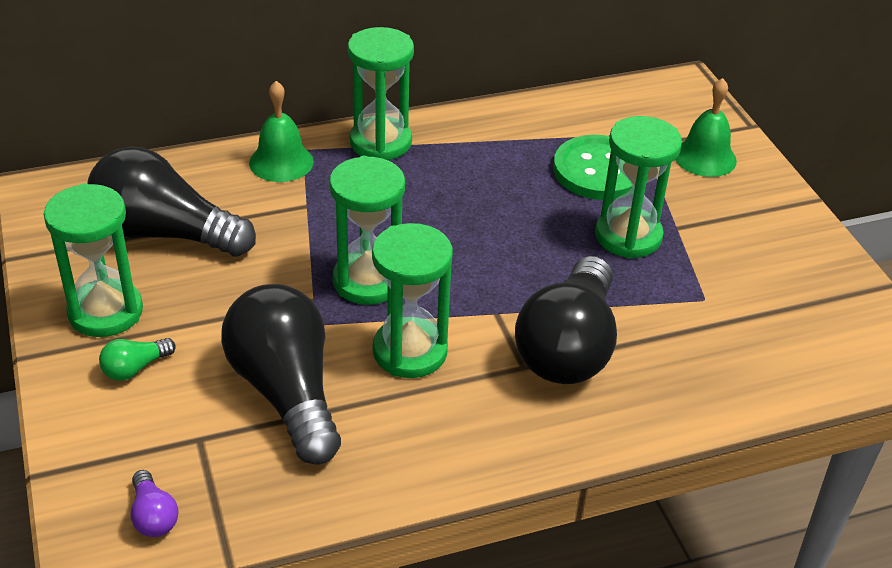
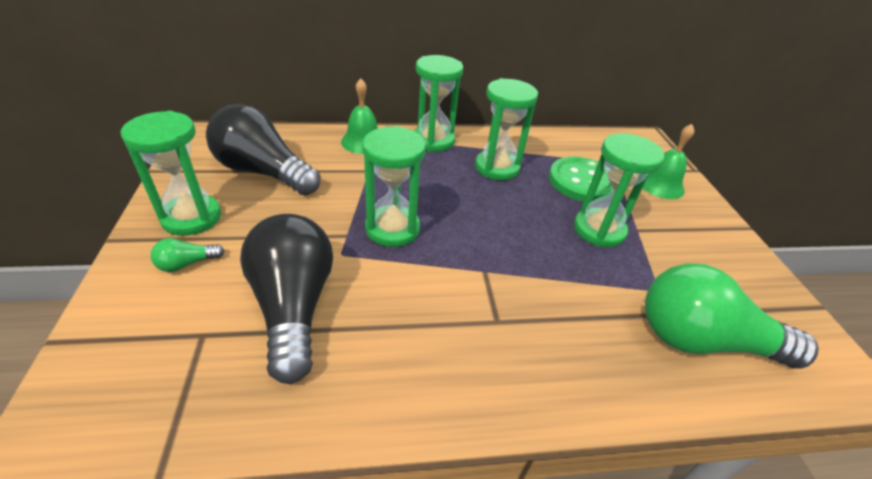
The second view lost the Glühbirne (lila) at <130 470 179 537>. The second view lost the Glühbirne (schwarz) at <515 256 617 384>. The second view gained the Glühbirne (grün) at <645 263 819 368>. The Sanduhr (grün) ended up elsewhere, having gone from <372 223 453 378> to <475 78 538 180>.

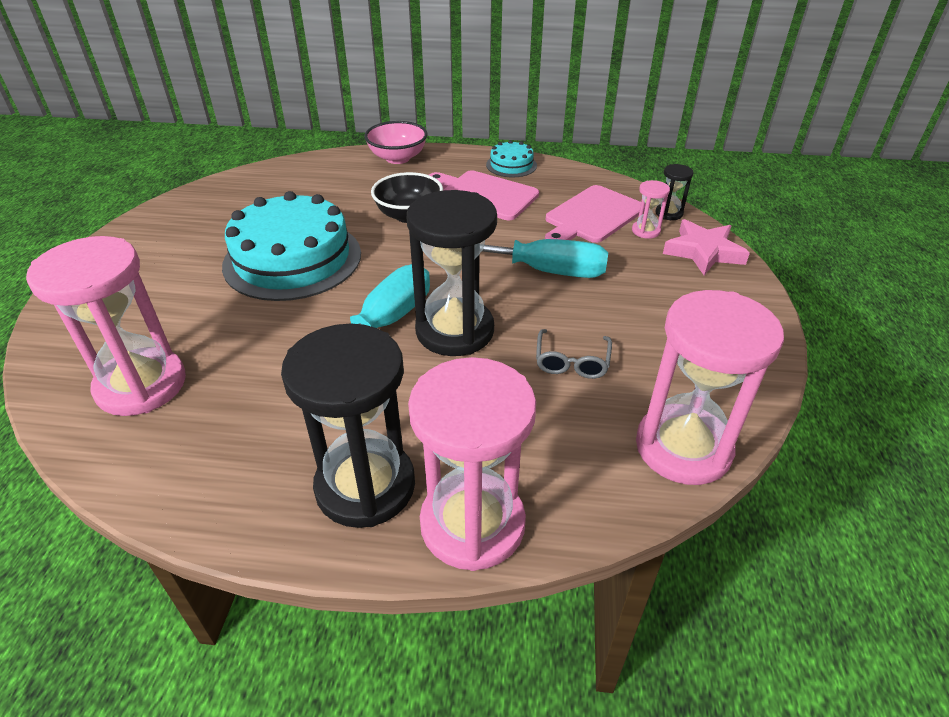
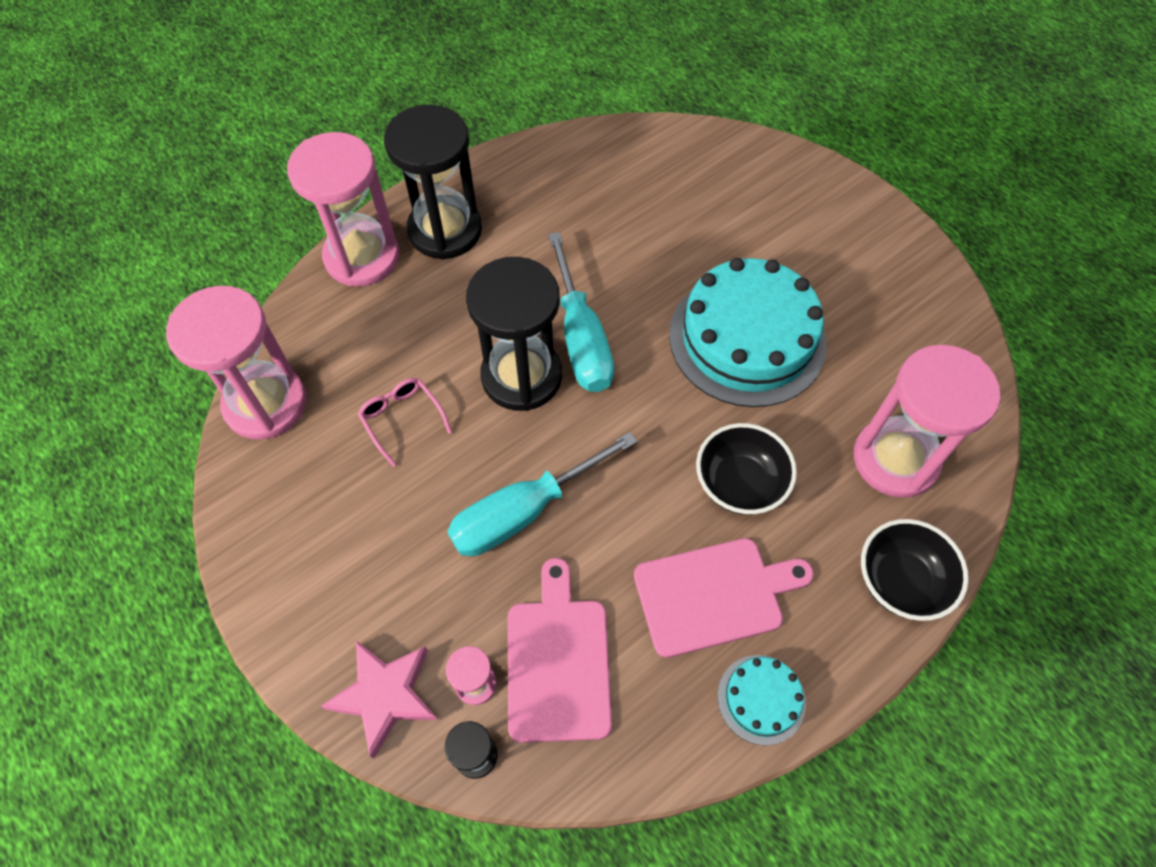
The Sanduhr (rosa) ended up elsewhere, having gone from <26 236 186 416> to <854 345 1000 498>. What was the Schüssel (rosa) at <364 121 427 164> turned into the Schüssel (schwarz) at <861 519 969 621>. What was the Brille (grau) at <536 329 612 379> turned into the Brille (rosa) at <358 378 452 467>.

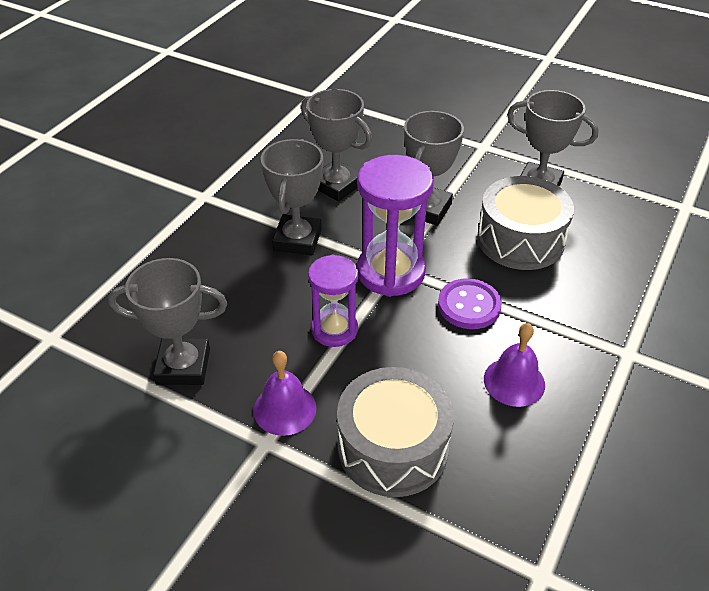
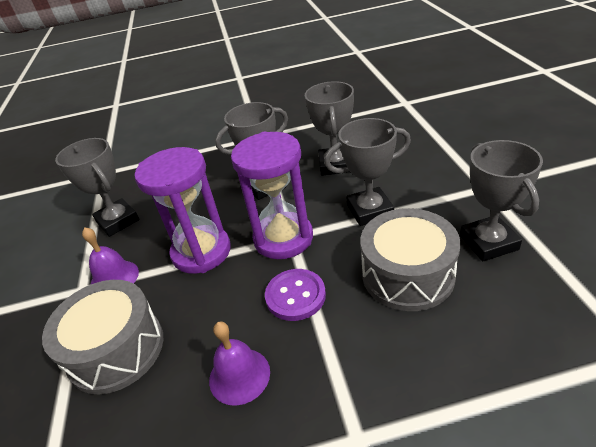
The size of the Sanduhr (lila) at <308 254 358 347> changed by a factor of 1.58.

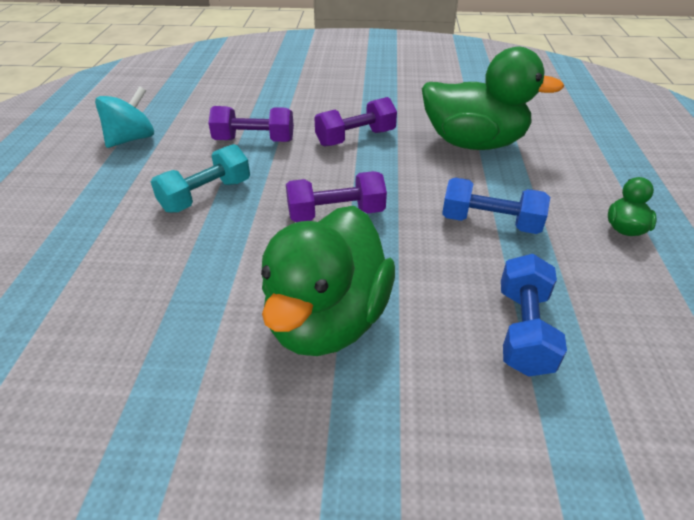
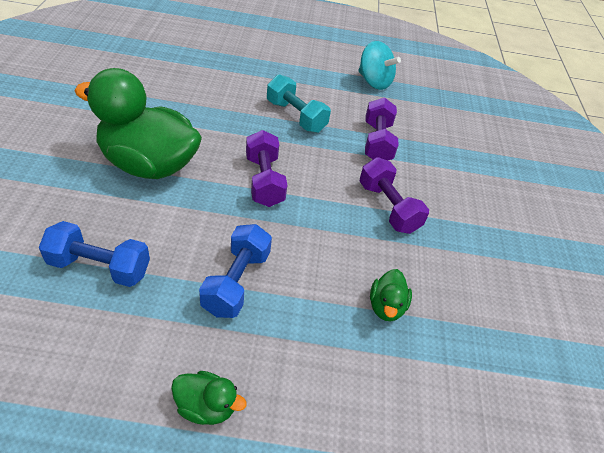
The size of the Ente (grün) at <422 47 564 150> changed by a factor of 0.42.

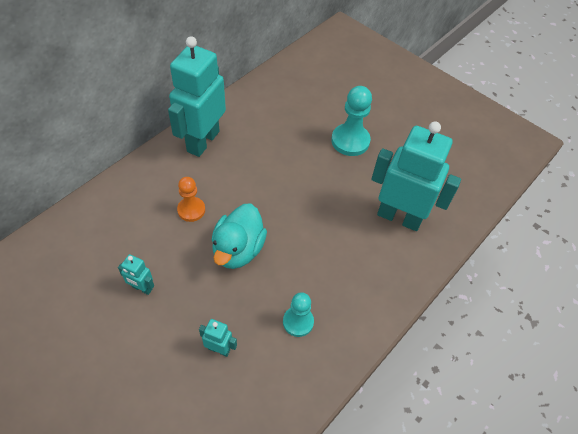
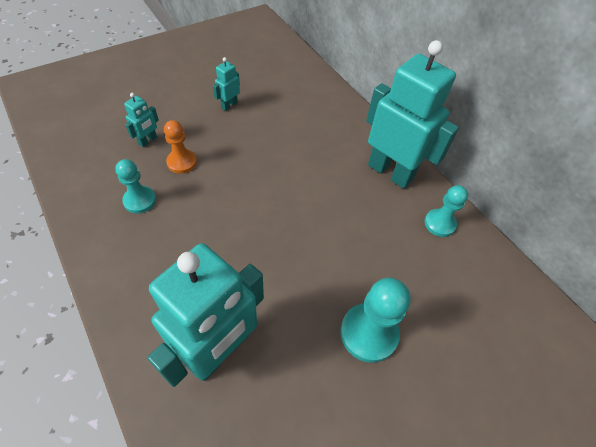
The second view lost the Ente (türkis) at <212 203 267 269>. The second view gained the Bauer (türkis) at <425 185 468 237>. The Bauer (orange) ended up elsewhere, having gone from <177 177 205 222> to <164 120 197 174>.

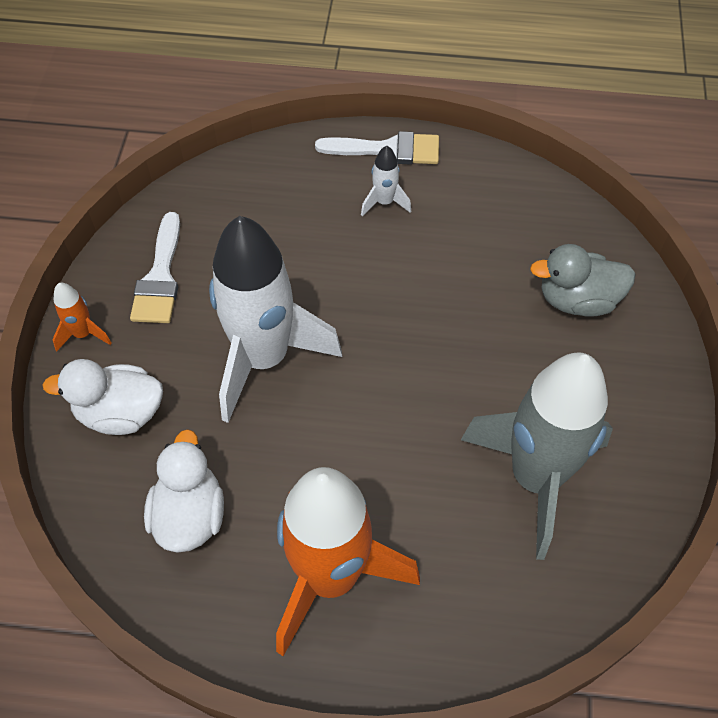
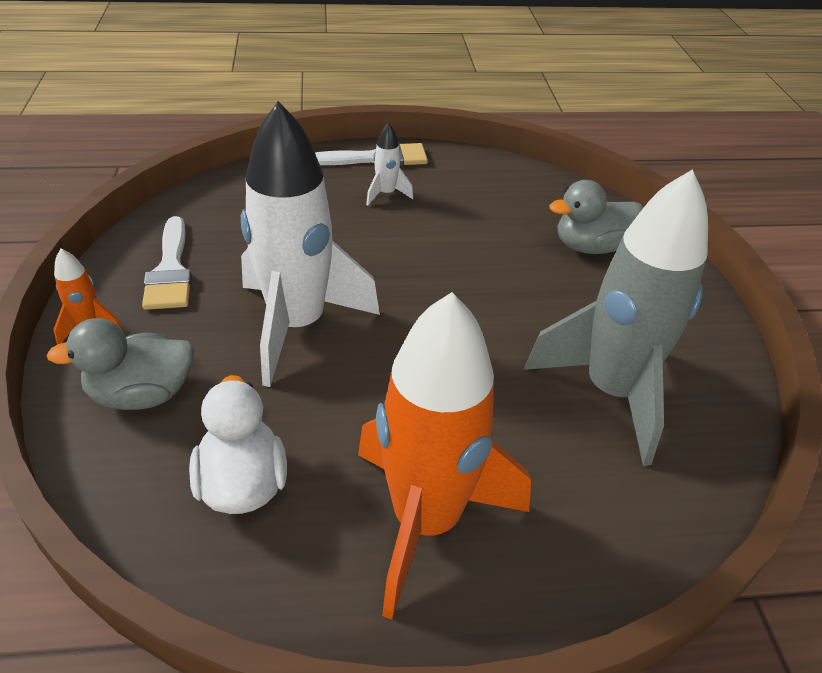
What was the Ente (weiß) at <42 359 163 435> turned into the Ente (grau) at <46 318 194 410>.

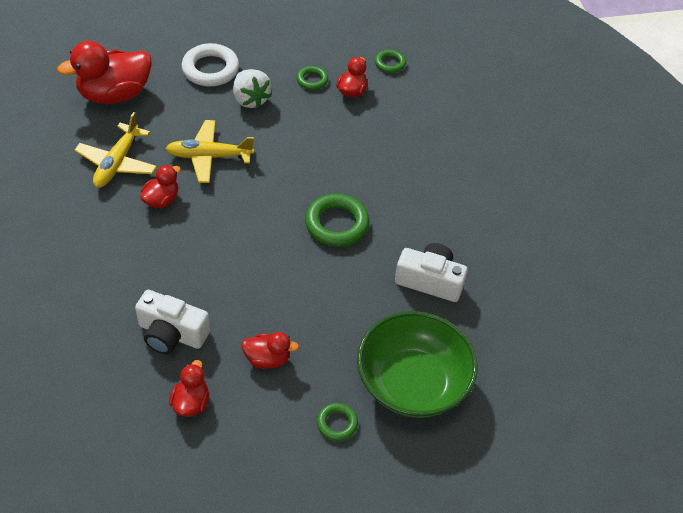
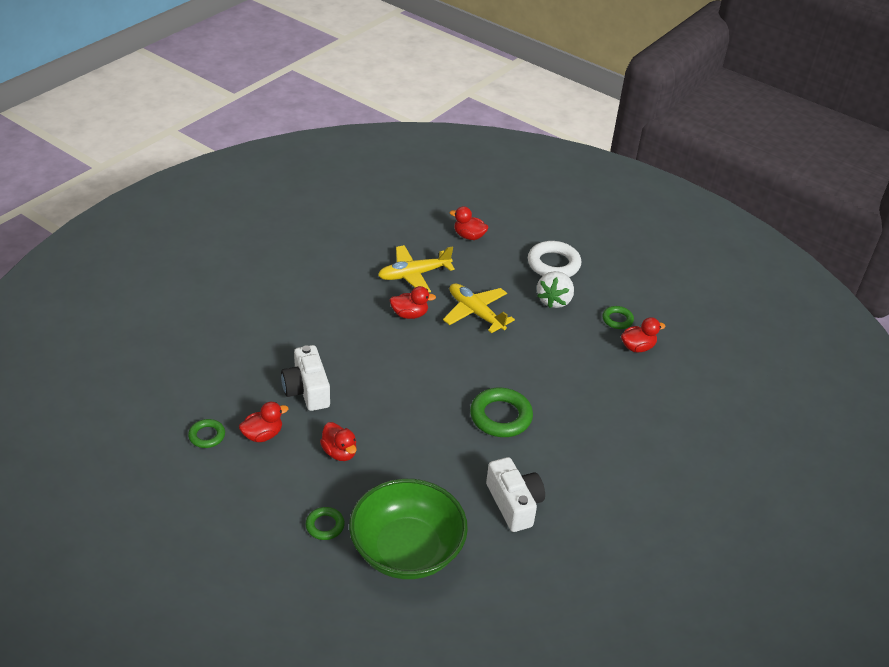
The Ring (grün) ended up elsewhere, having gone from <375 50 406 73> to <188 419 225 448>. The size of the Ente (rot) at <57 41 152 104> changed by a factor of 0.52.

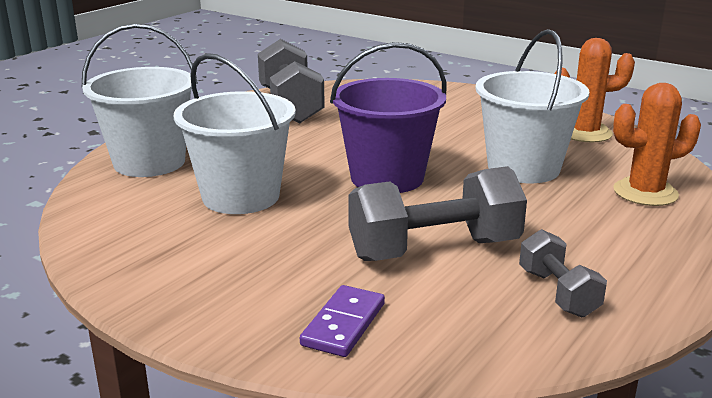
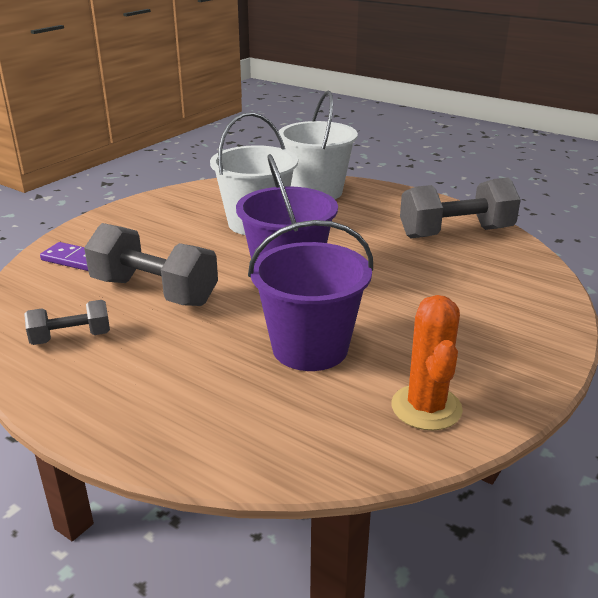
The second view lost the Kaktus (orange) at <613 83 701 206>. What was the Eimer (weiß) at <475 29 590 183> turned into the Eimer (lila) at <248 220 373 371>. The Hantel (grau) at <348 166 527 261> ended up facing another way, 45 degrees counterclockwise from before.

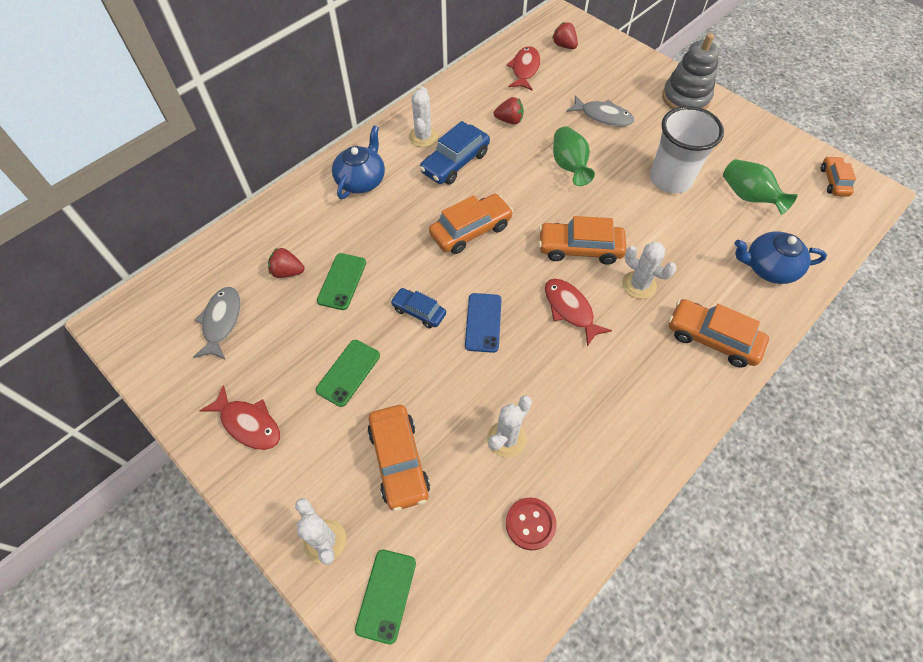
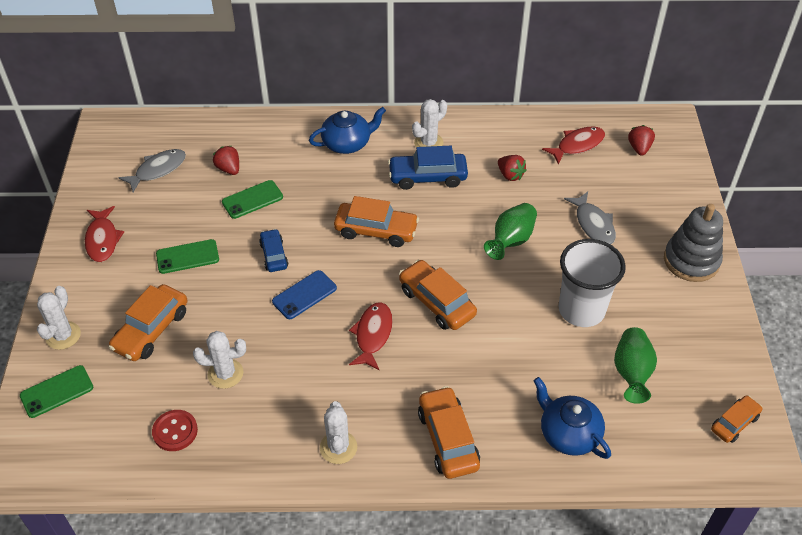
The Kaktus (weiß) ended up elsewhere, having gone from <622 242 677 299> to <320 401 357 464>.

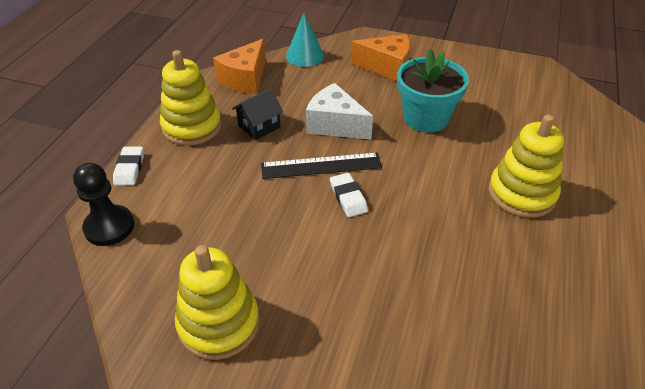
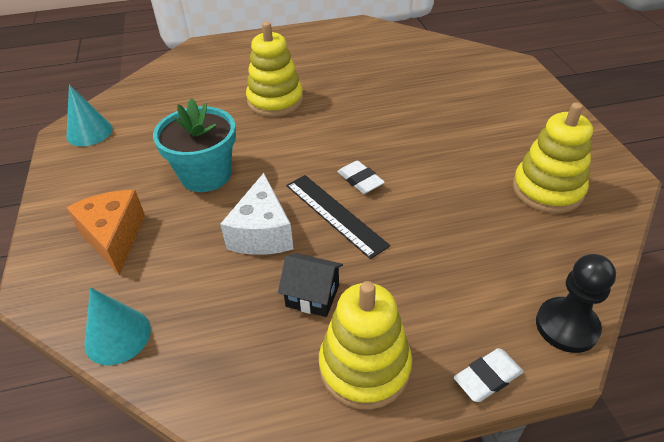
The second view lost the Käse (orange) at <213 39 266 94>. The second view gained the Kegel (türkis) at <66 85 113 146>. The Radiergummi (weiß) at <330 173 368 217> ended up facing another way, 75 degrees counterclockwise from before.

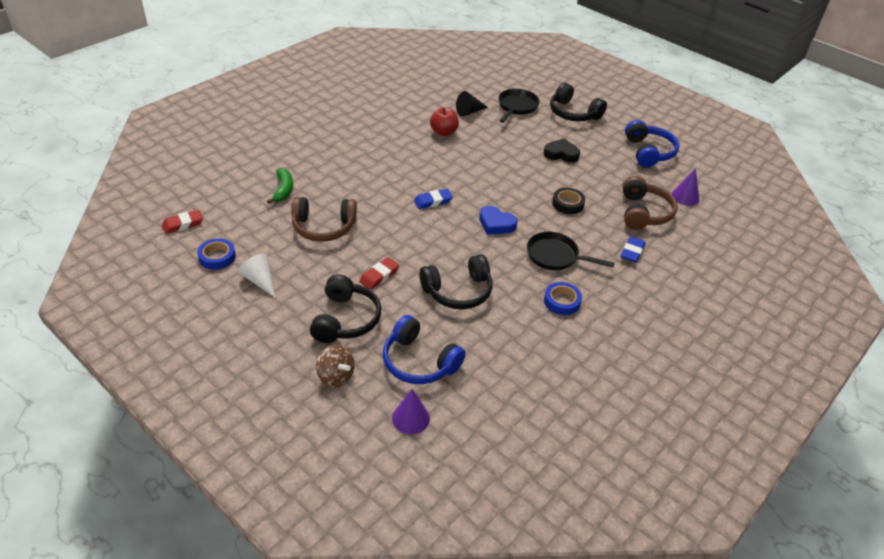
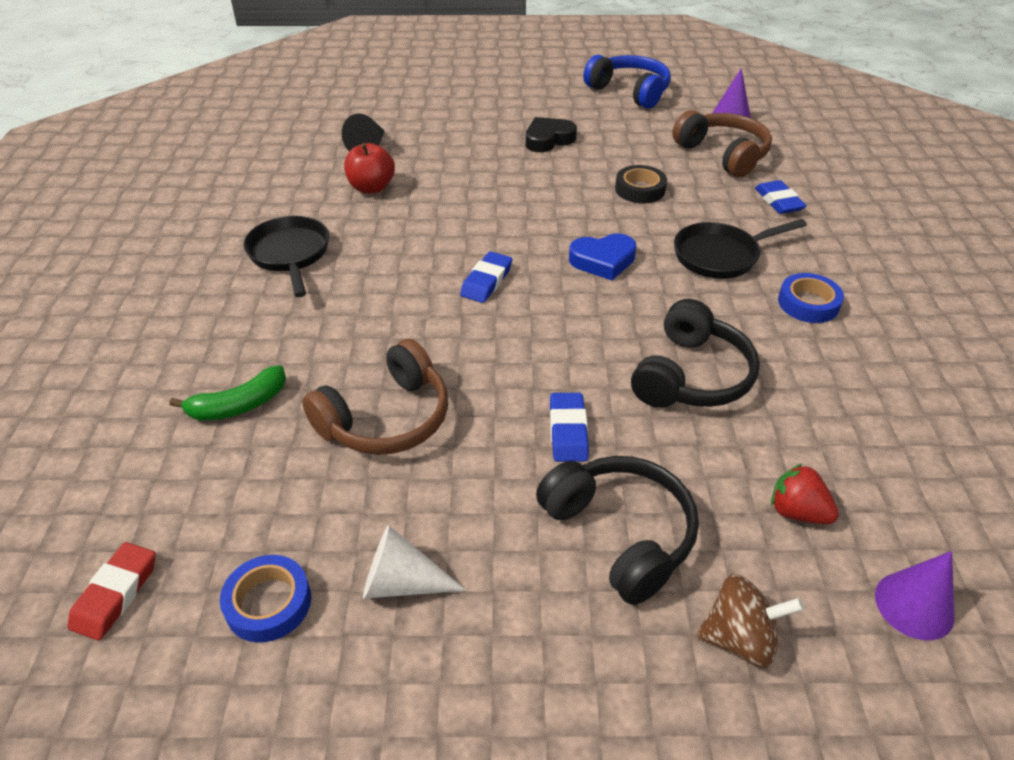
The second view lost the Kopfhörer (schwarz) at <550 83 607 121>. The Pfanne (schwarz) ended up elsewhere, having gone from <498 89 540 123> to <244 216 329 297>. Where the Kopfhörer (blau) stood at <383 315 466 384>, the Erdbeere (rot) came to stand at <771 463 839 524>. What was the Radiergummi (rot) at <359 257 399 290> turned into the Radiergummi (blau) at <550 393 589 462>. The Banane (grün) at <267 168 293 204> ended up facing another way, 105 degrees clockwise from before.

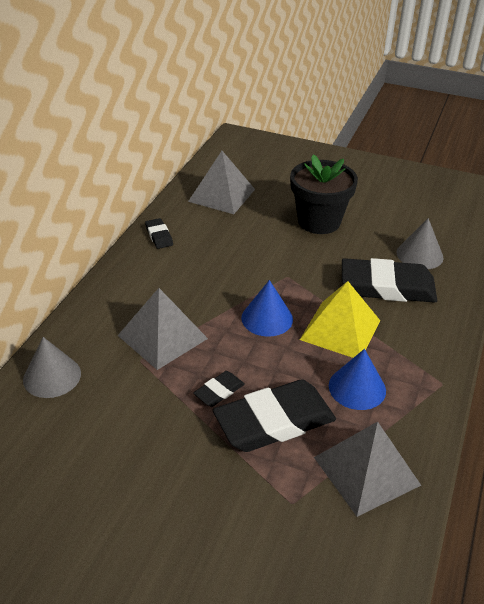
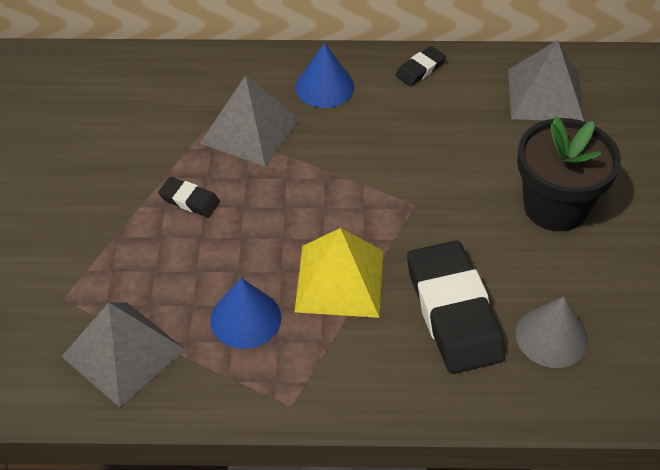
The second view lost the Kegel (grau) at <23 337 81 398>. The second view lost the Radiergummi (schwarz) at <213 380 336 452>. The Kegel (blau) ended up elsewhere, having gone from <241 280 293 337> to <295 43 354 108>.

